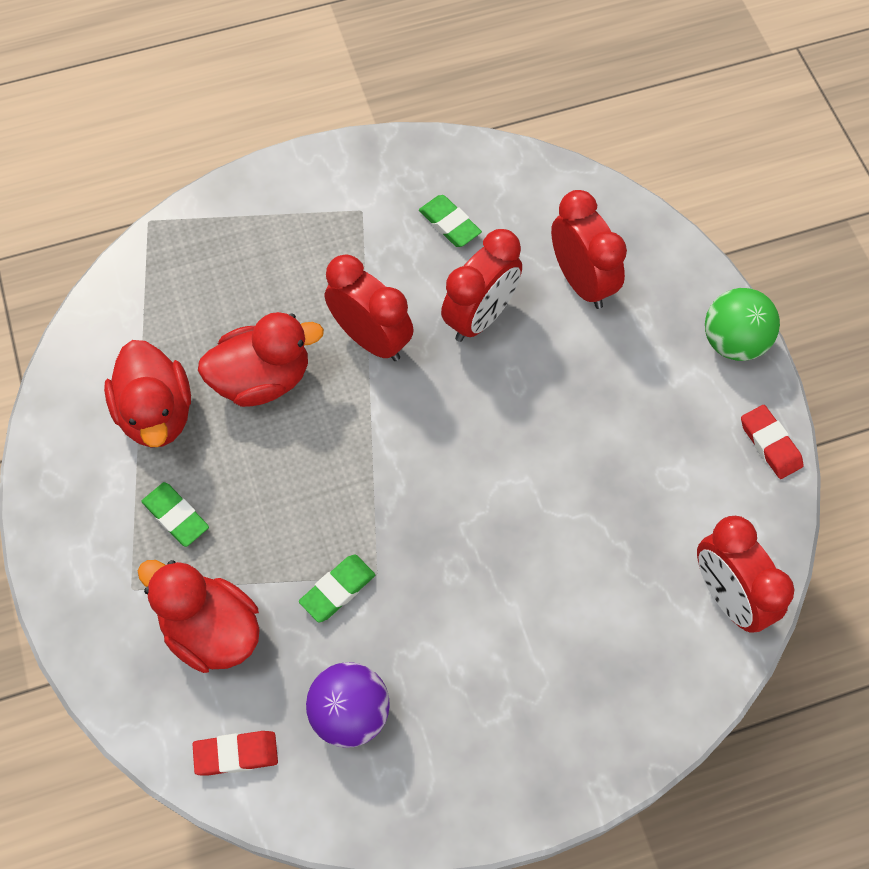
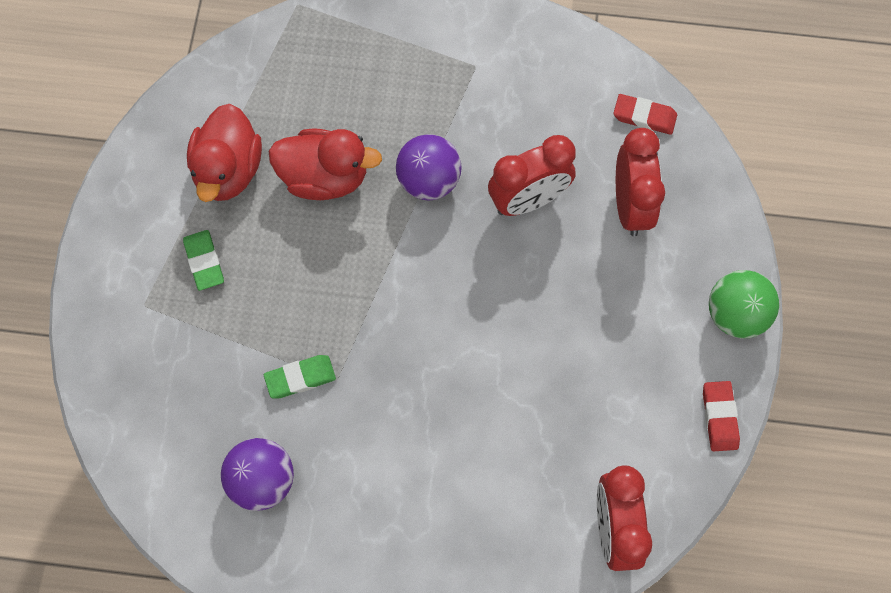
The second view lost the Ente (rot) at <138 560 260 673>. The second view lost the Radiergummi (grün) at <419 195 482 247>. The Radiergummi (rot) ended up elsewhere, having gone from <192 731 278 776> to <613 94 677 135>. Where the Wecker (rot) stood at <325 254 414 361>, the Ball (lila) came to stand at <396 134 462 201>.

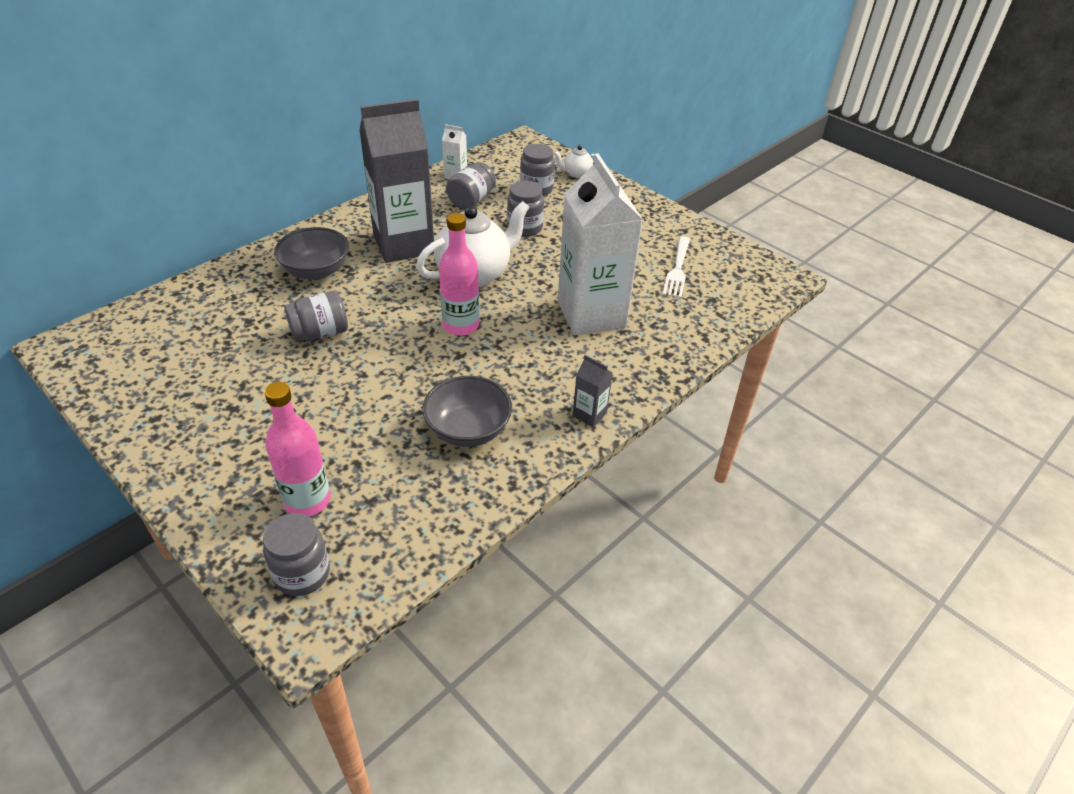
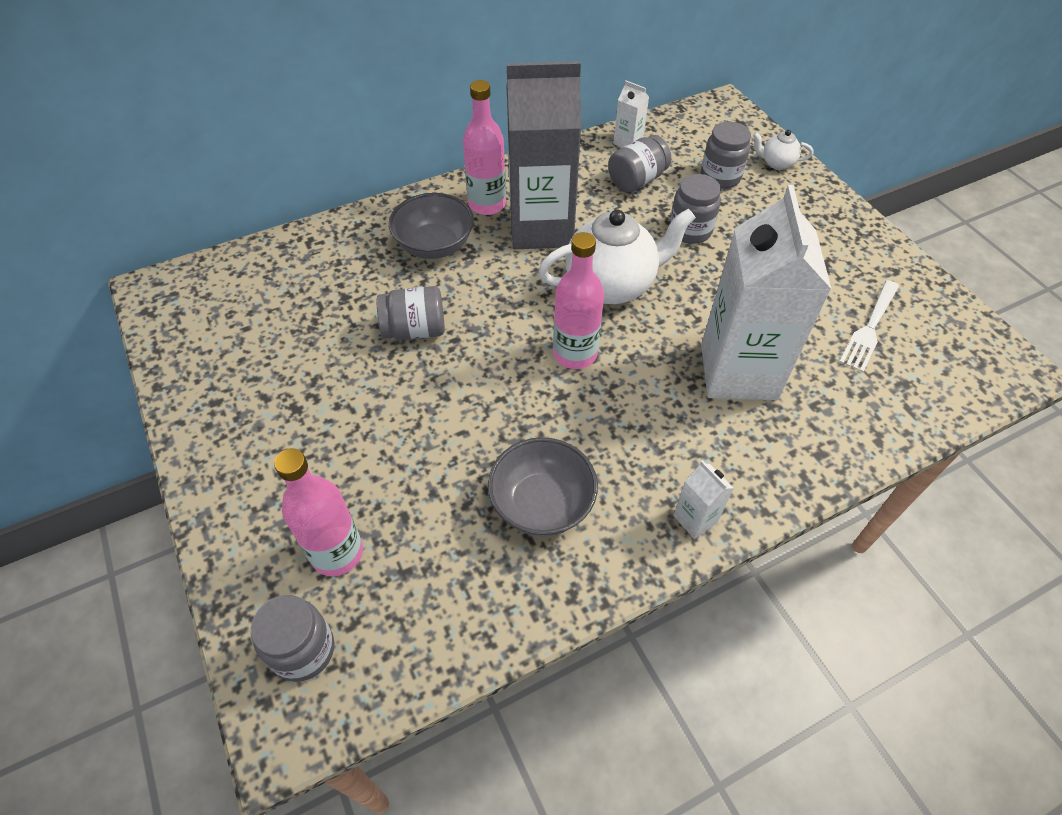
The second view gained the Flasche (rosa) at <463 80 506 215>. What was the Getränkekarton (grau) at <573 355 613 427> turned into the Getränkekarton (weiß) at <673 460 734 539>.

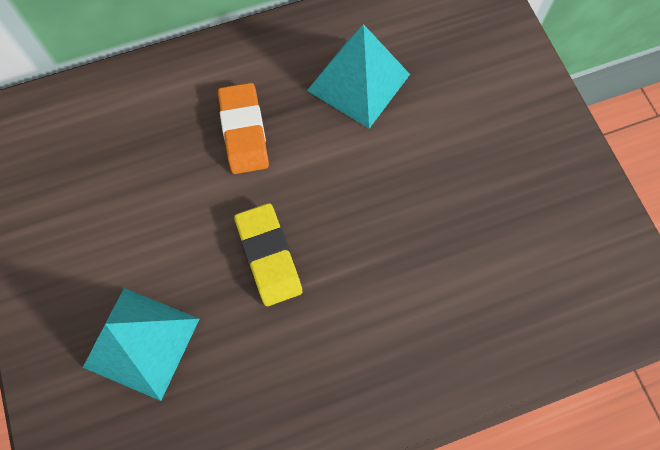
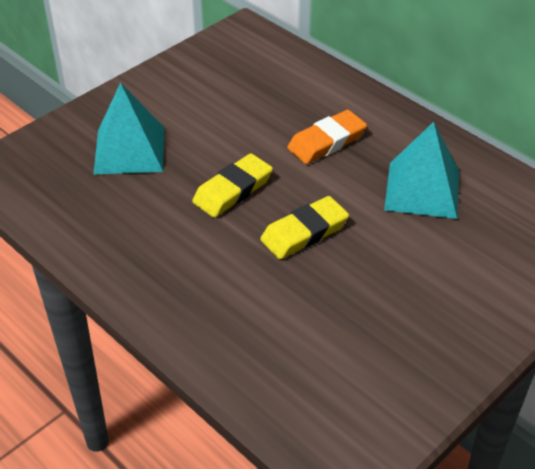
The second view gained the Radiergummi (gelb) at <260 196 349 260>.

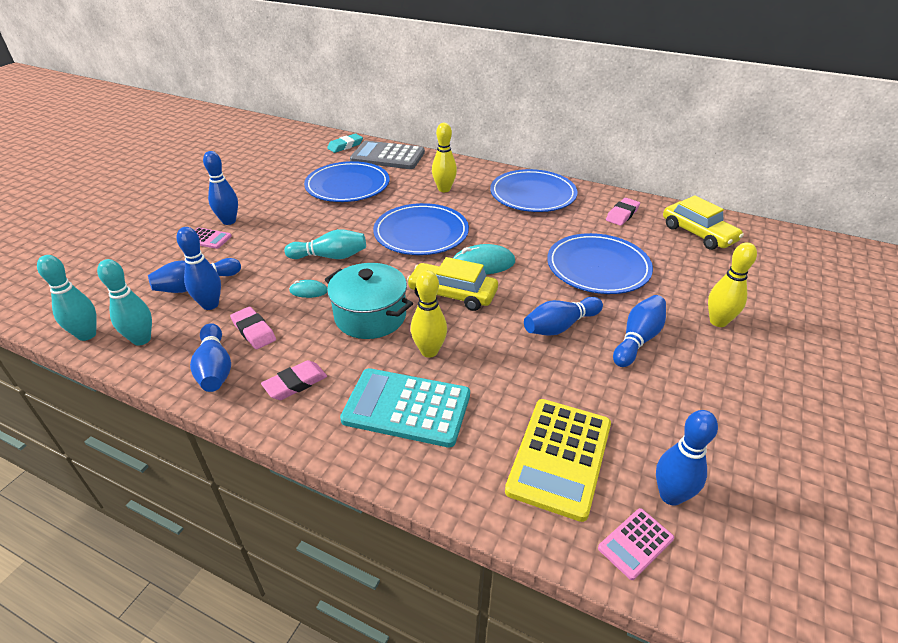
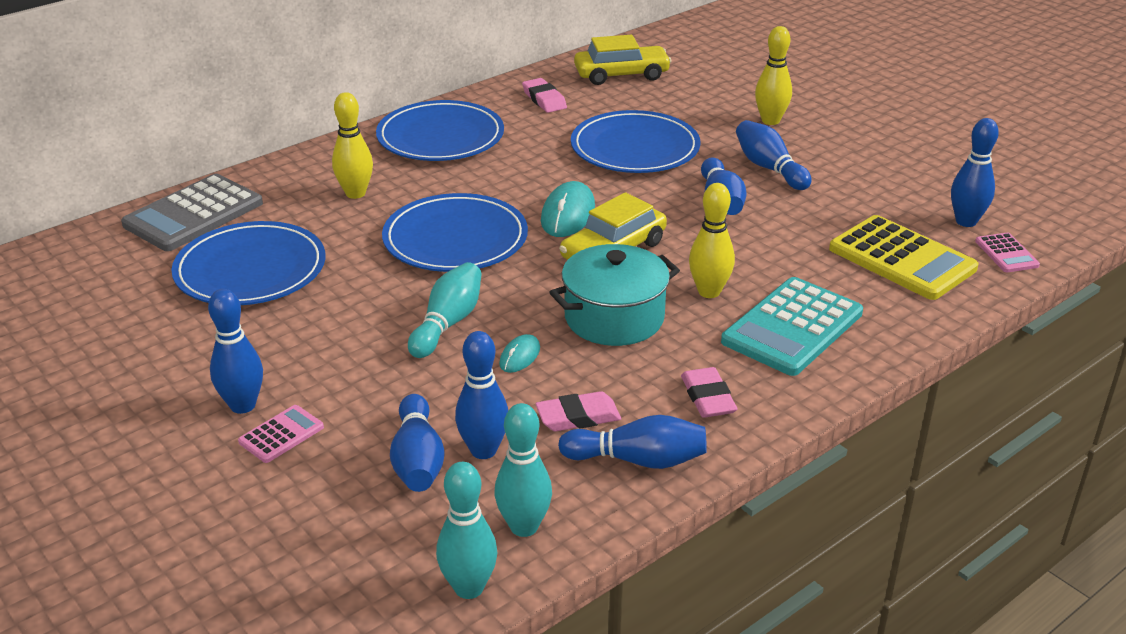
The second view lost the Radiergummi (türkis) at <327 133 363 153>.

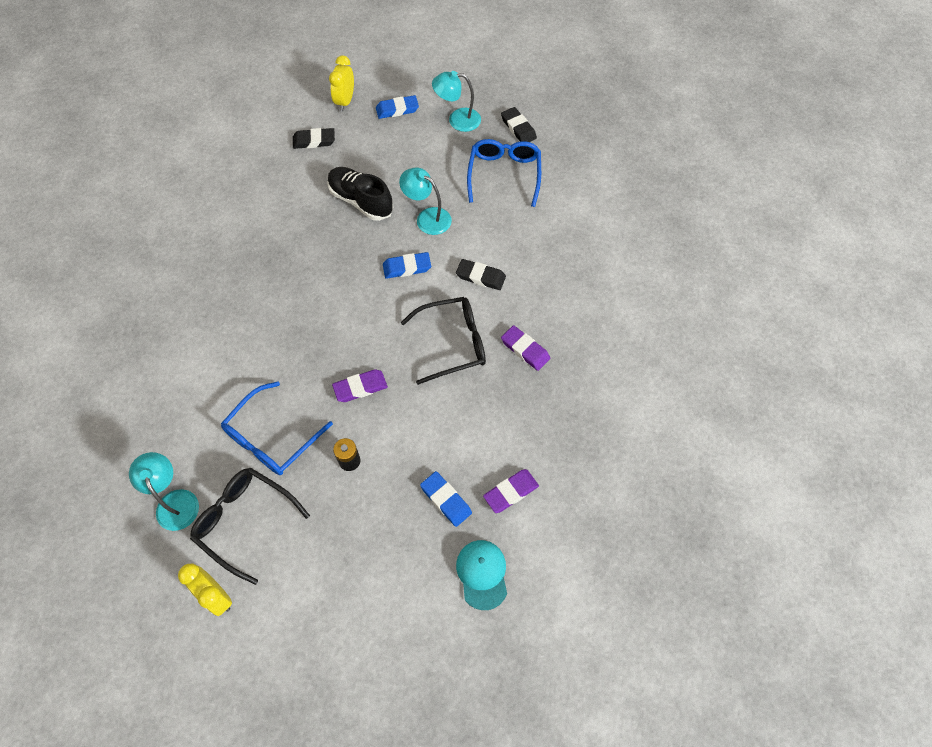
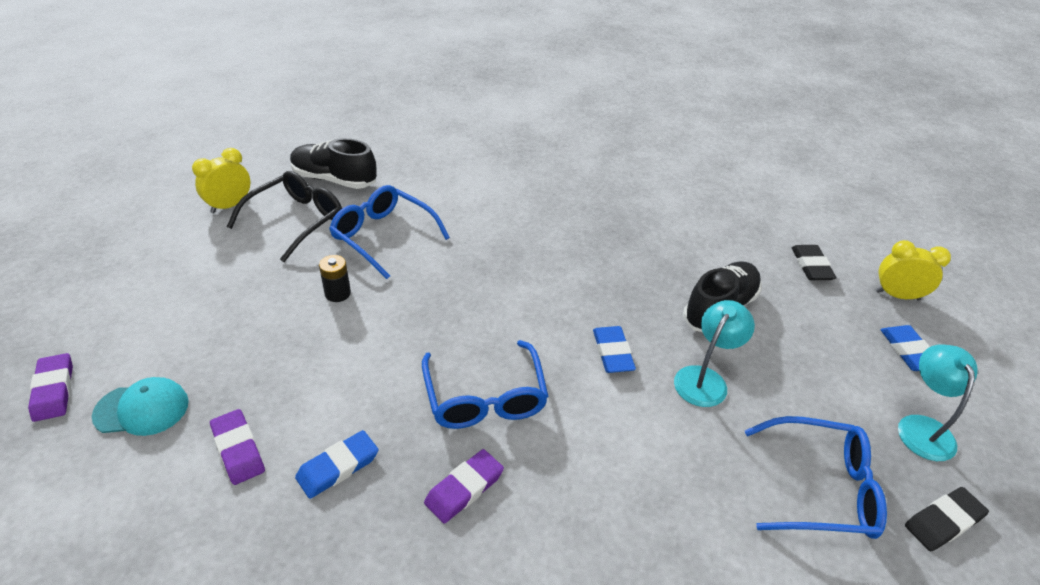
The second view lost the Radiergummi (schwarz) at <456 259 506 290>. The Radiergummi (lila) ended up elsewhere, having gone from <332 370 388 402> to <28 353 73 422>. The Radiergummi (blau) ended up elsewhere, having gone from <420 471 472 527> to <295 430 379 499>. Where the Lampe (türkis) stood at <129 452 199 531>, the Schuh (schwarz) came to stand at <290 138 377 189>. What was the Brille (schwarz) at <401 297 486 385> turned into the Brille (blau) at <422 340 548 429>.

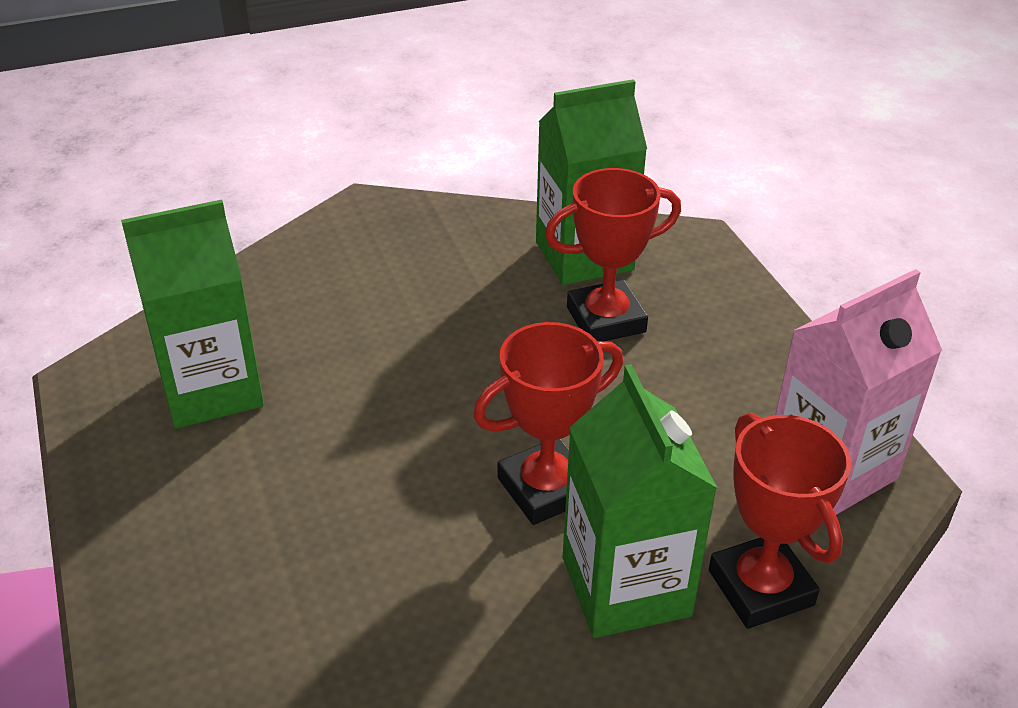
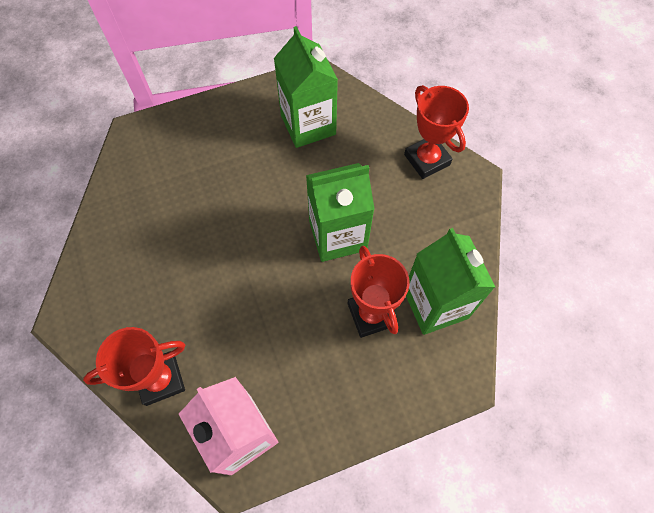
The Pokal (rot) ended up elsewhere, having gone from <473 322 623 525> to <404 85 469 179>. The Getränkekarton (grün) ended up elsewhere, having gone from <563 364 717 638> to <306 163 375 262>.

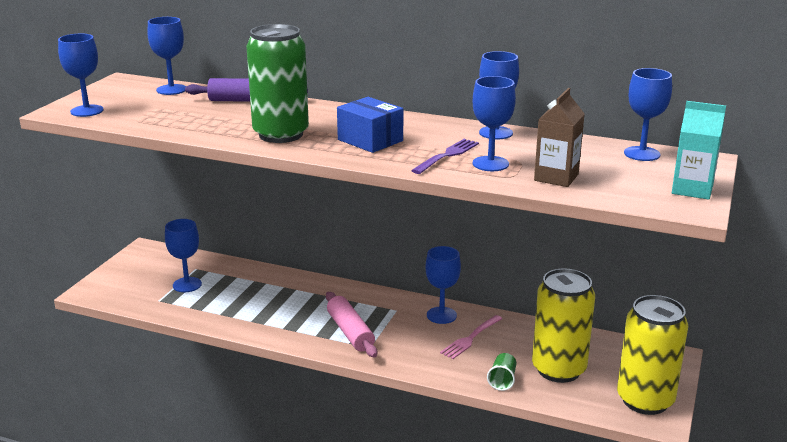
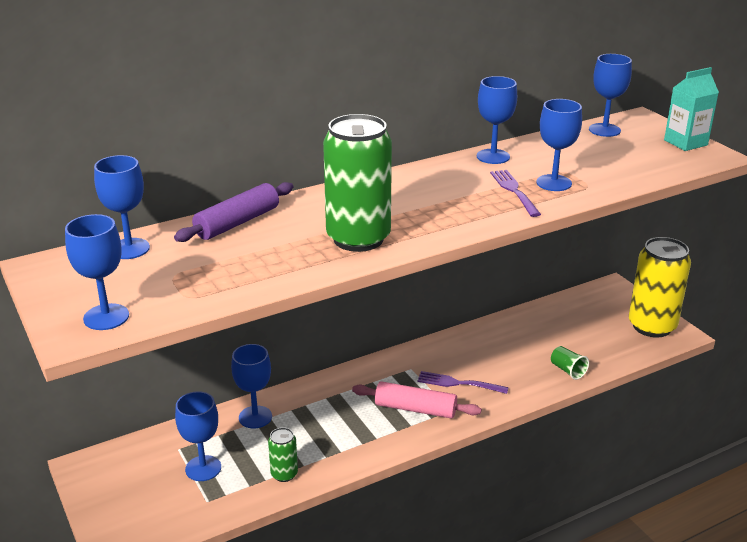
The second view lost the Schachtel (blau) at <337 97 403 153>. The second view lost the Gabel (rosa) at <440 315 502 359>. The second view lost the Dose (gelb) at <532 268 595 383>. The second view lost the Getränkekarton (braun) at <534 88 585 187>. The second view gained the Dose (grün) at <268 427 298 482>. The second view gained the Gabel (lila) at <417 371 509 394>. The Kelch (blau) ended up elsewhere, having gone from <426 246 461 324> to <231 344 272 429>.

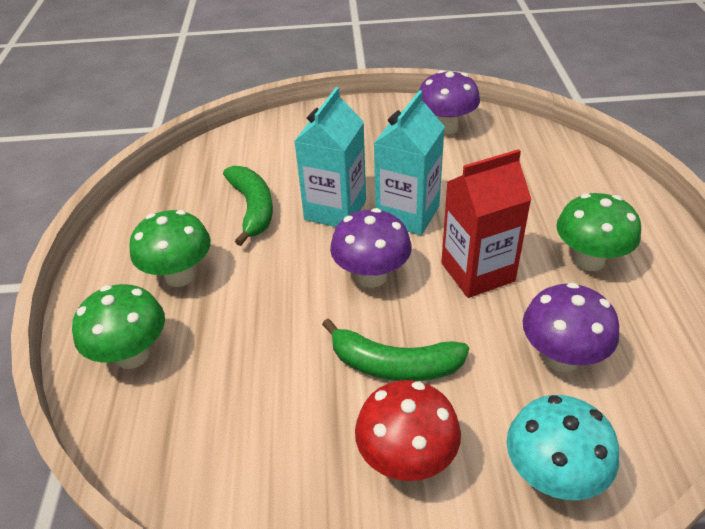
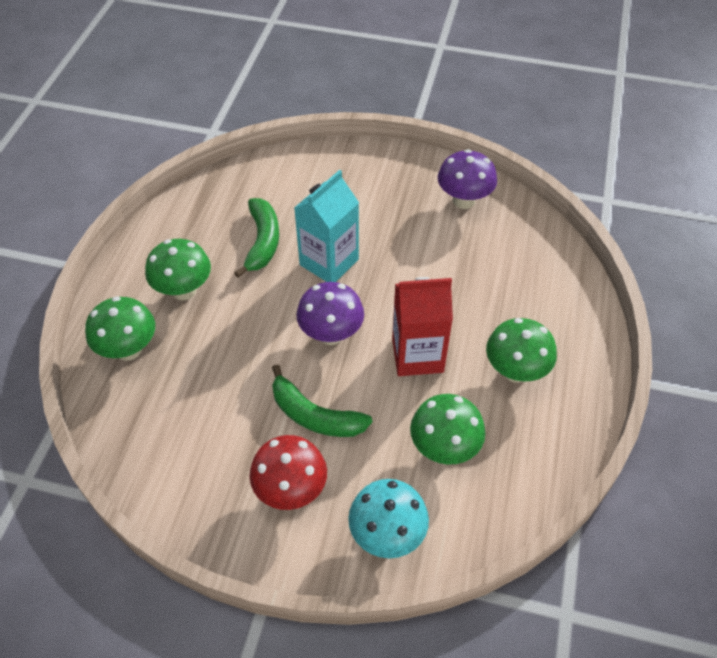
The second view lost the Getränkekarton (türkis) at <373 90 445 235>. What was the Pilz (lila) at <523 282 619 372> turned into the Pilz (grün) at <410 394 485 464>.

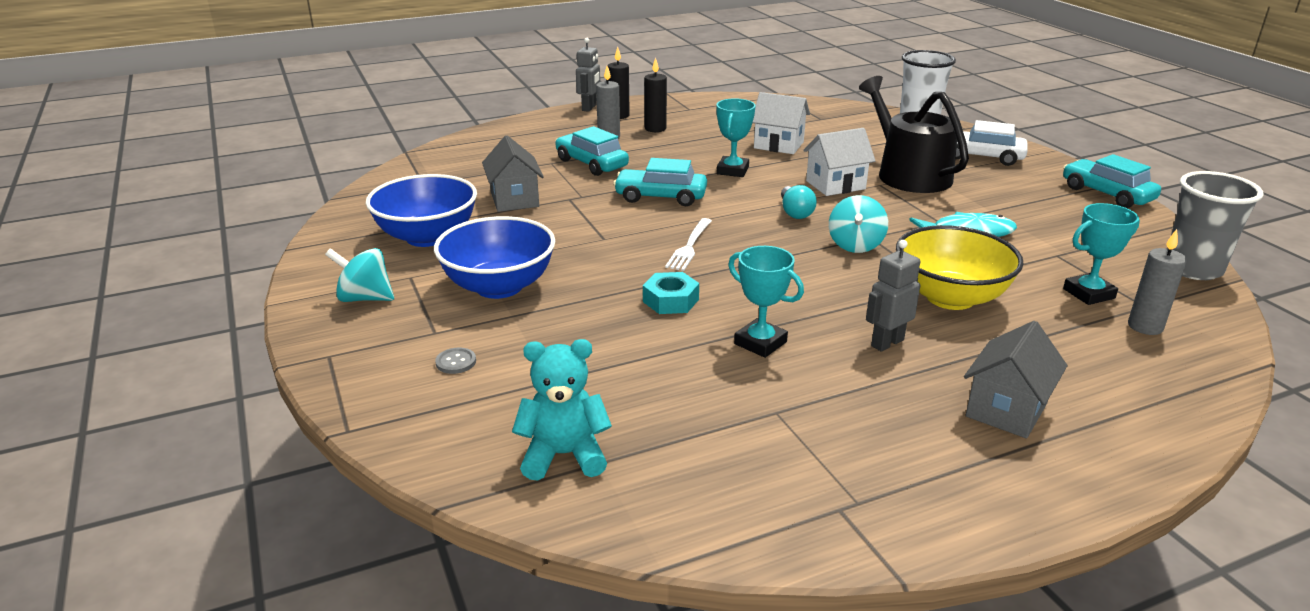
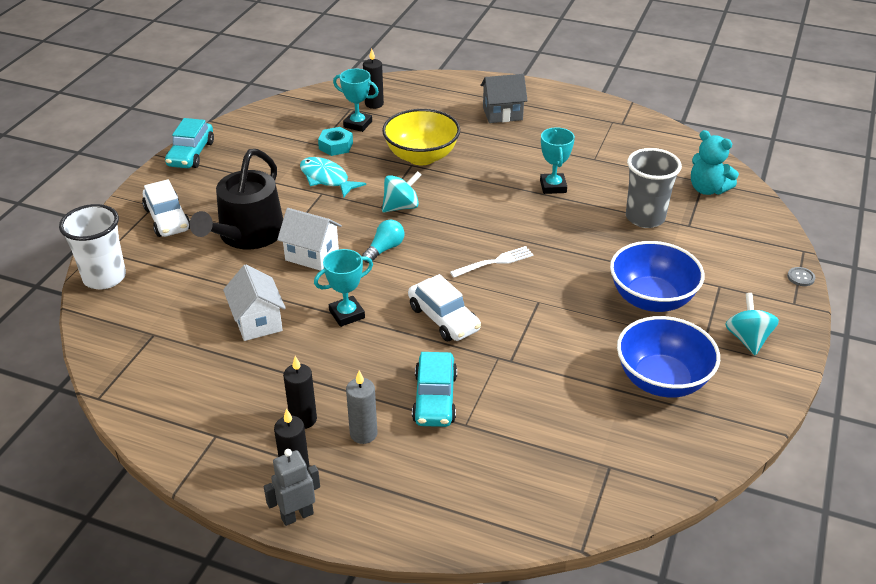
The second view lost the Haus (grau) at <482 135 544 212>. The second view lost the Roboter (grau) at <866 240 920 352>. The Knopf (grau) ended up elsewhere, having gone from <435 347 476 374> to <787 267 815 286>. The Sechskantmutter (türkis) ended up elsewhere, having gone from <643 272 699 314> to <318 127 353 156>. The Becher (grau) ended up elsewhere, having gone from <1167 171 1264 280> to <626 148 682 228>. What was the Auto (türkis) at <613 158 707 206> turned into the Auto (weiß) at <408 274 481 341>. What was the Kerze (grau) at <1128 229 1187 335> turned into the Kerze (schwarz) at <363 49 384 109>. The Kreisel (türkis) at <325 248 394 302> ended up facing another way, 150 degrees counterclockwise from before.

